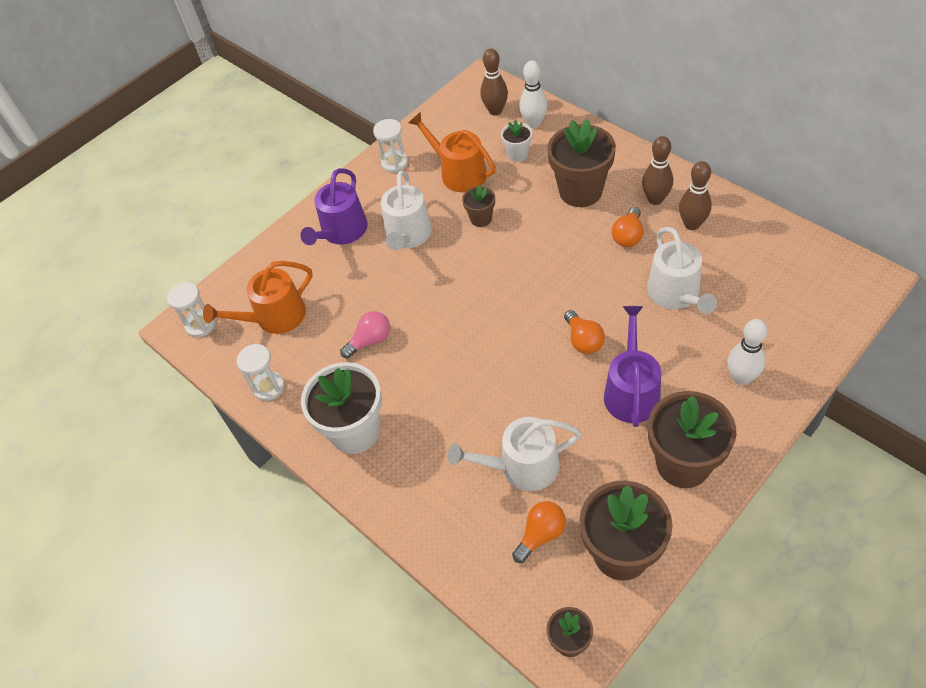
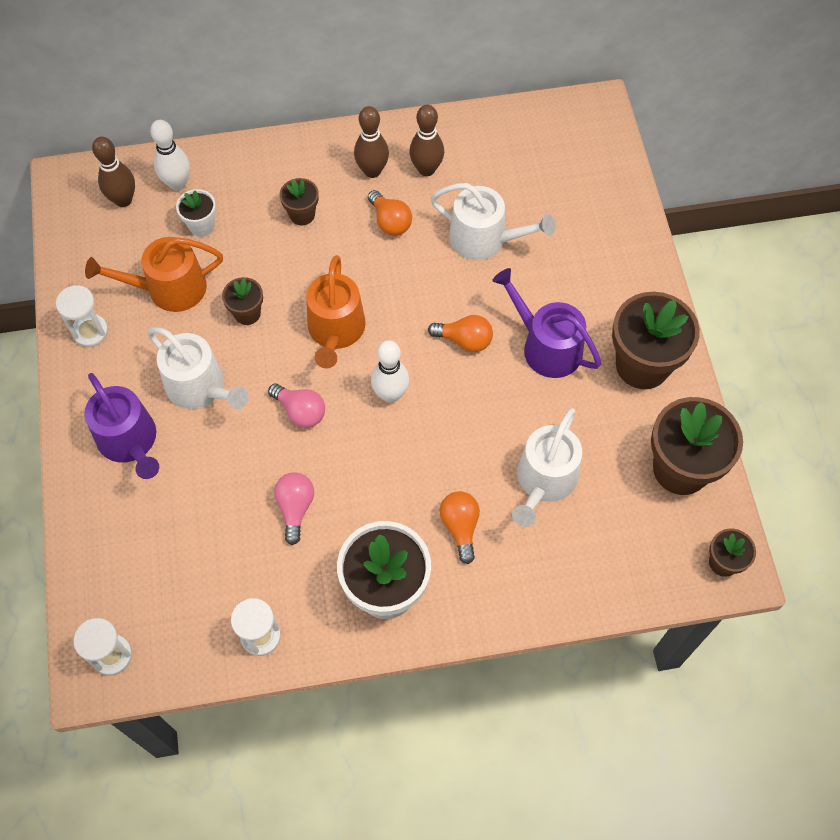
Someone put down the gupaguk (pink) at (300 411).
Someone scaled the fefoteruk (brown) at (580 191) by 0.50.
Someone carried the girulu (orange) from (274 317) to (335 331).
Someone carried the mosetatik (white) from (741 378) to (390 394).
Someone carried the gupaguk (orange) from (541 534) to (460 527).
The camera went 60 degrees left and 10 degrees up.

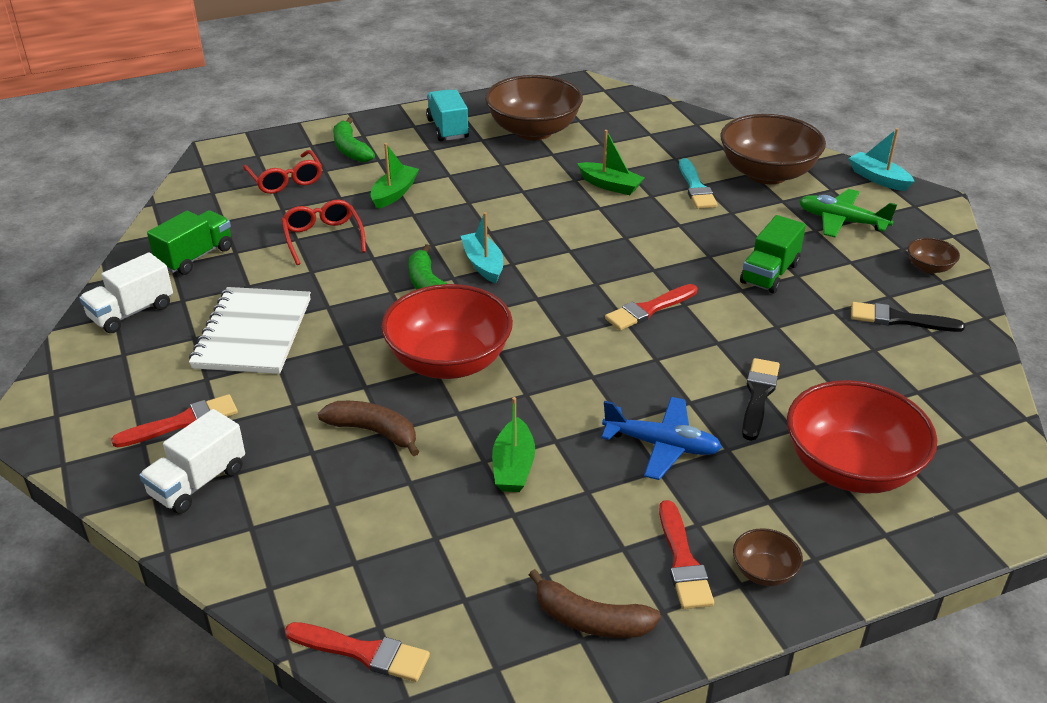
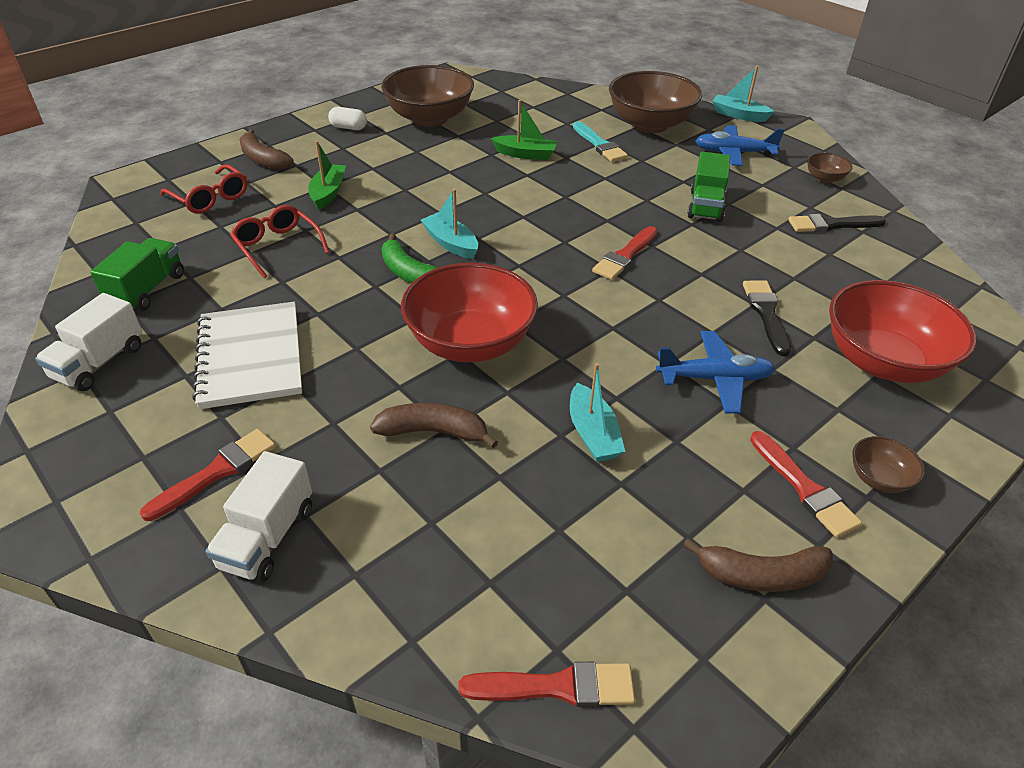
Someone repainted the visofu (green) at (350 149), which became the visofu (brown) at (263 159).
Someone swapped the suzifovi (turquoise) at (447 129) for the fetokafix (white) at (348 128).
Someone repainted the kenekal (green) at (513 466), which became the kenekal (turquoise) at (593 434).
Someone repainted the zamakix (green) at (842 221), which became the zamakix (blue) at (734 153).
The camera went 20 degrees left and 5 degrees up.

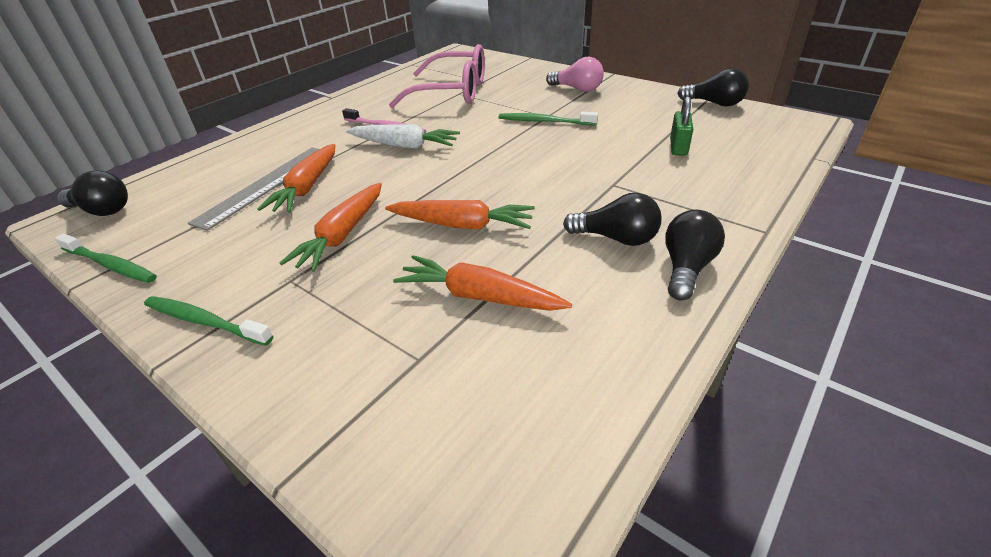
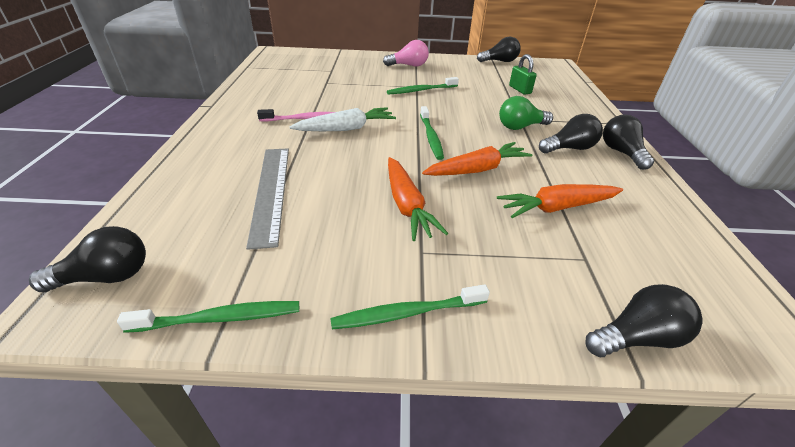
Someone put down the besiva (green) at (431 137).
Someone put down the gupaguk (green) at (520 127).
Someone put down the gupaguk (black) at (636 337).
Someone took away the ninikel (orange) at (307 187).
Someone took away the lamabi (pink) at (451 92).
The camera went 40 degrees left and 0 degrees up.

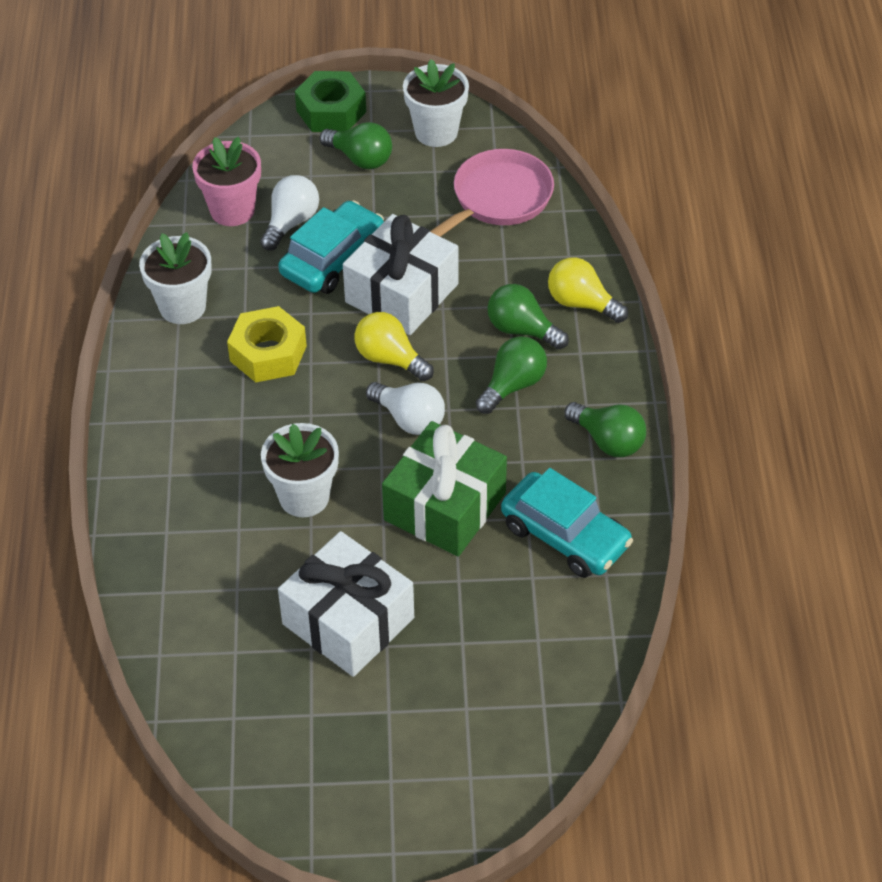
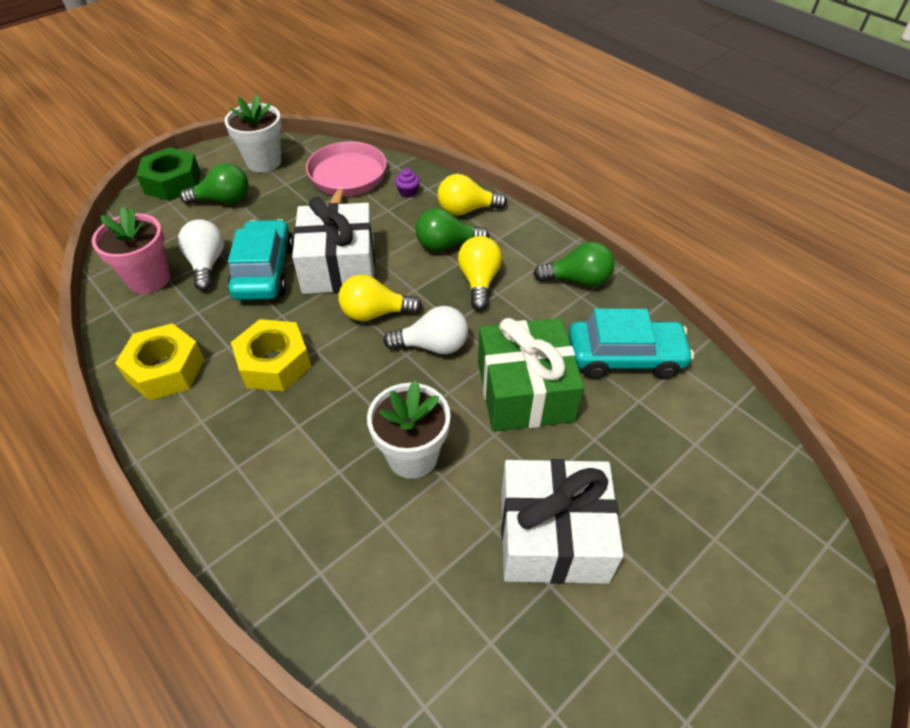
Someone swapped the fefoteruk (white) at (182 307) for the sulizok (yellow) at (166 370).
Someone put down the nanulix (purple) at (408 192).
Someone repainted the gupaguk (green) at (513 385), which became the gupaguk (yellow) at (479 281).
The camera went 40 degrees left and 0 degrees up.

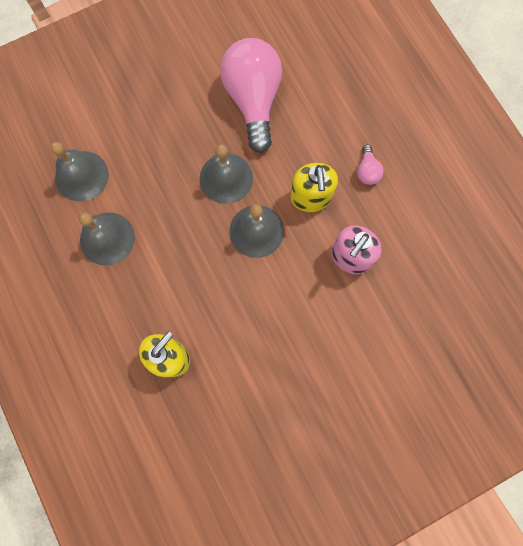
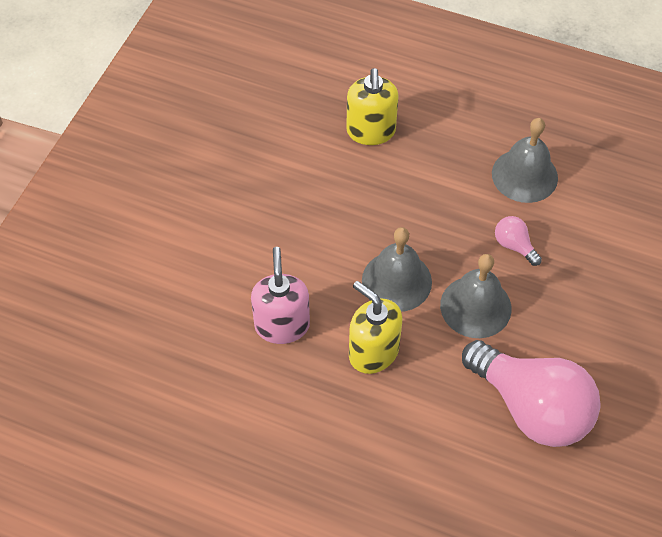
Someone carried the gupaguk (pink) from (367 171) to (514 245).
Someone took away the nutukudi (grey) at (81 176).
The camera went 140 degrees right and 20 degrees down.

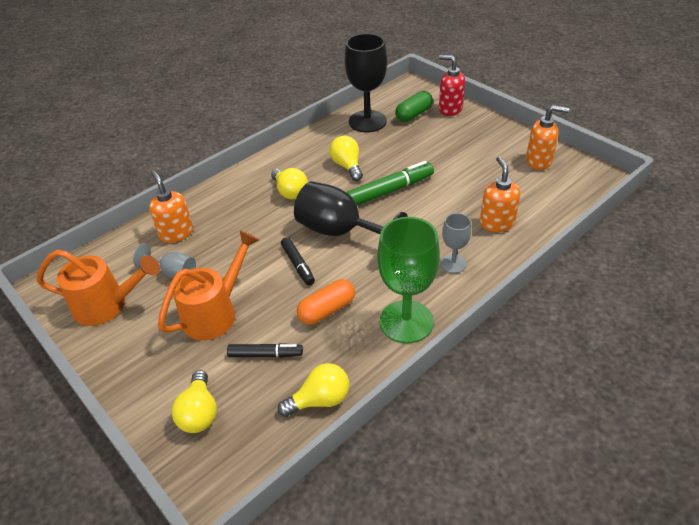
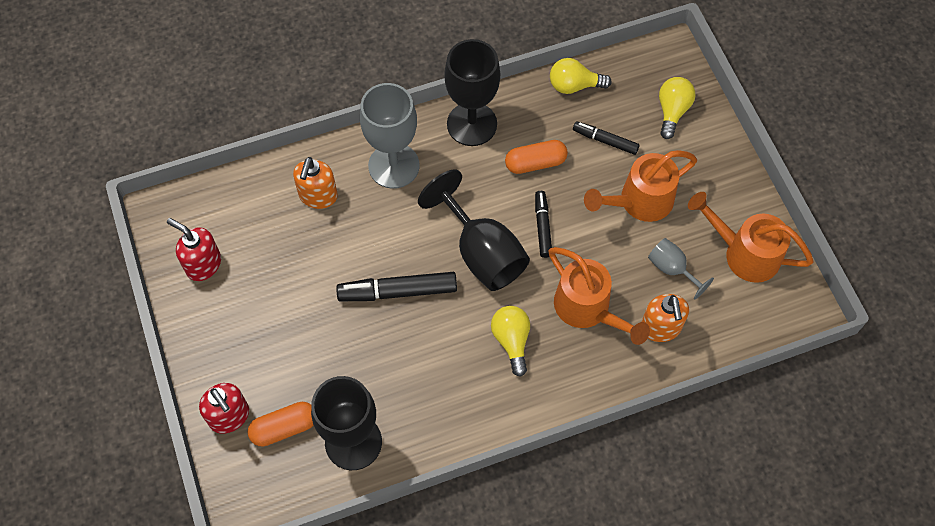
Someone repainted the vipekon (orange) at (539 161), which became the vipekon (red) at (203 264).
Someone repainted the fetokafix (green) at (413 114), which became the fetokafix (orange) at (284 428).
Someone repainted the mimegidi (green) at (390 191), which became the mimegidi (black) at (397 291).
Someone scaled the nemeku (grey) at (453 264) by 1.90.
Someone repainted the nemeku (green) at (406 321), which became the nemeku (black) at (472 124).
Someone put down the girulu (orange) at (587 309).
Someone took away the gupaguk (yellow) at (347 166).
The camera went 160 degrees left and 20 degrees up.

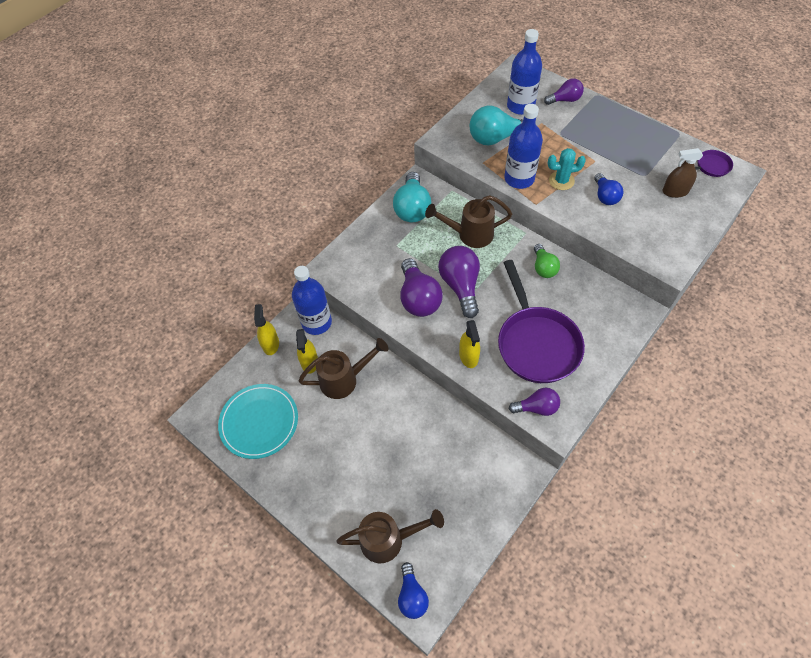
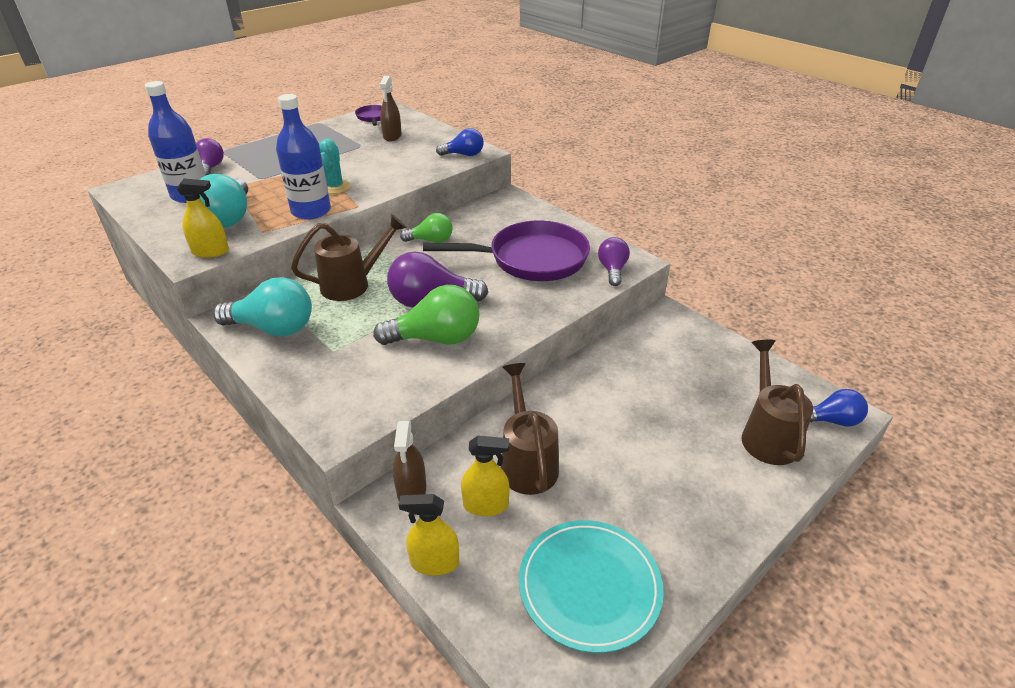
Someone carried the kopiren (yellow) from (468 356) to (210 251).
Someone rotated the girulu (brown) at (470 234) by 120 degrees counterclockwise.
Someone repainted the gupaguk (purple) at (418 298), which became the gupaguk (green) at (436 338).
Someone swapped the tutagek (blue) at (316 322) for the kopiren (brown) at (412 490).
Someone carried the gupaguk (blue) from (605 196) to (464 155).
The camera went 85 degrees left and 20 degrees down.

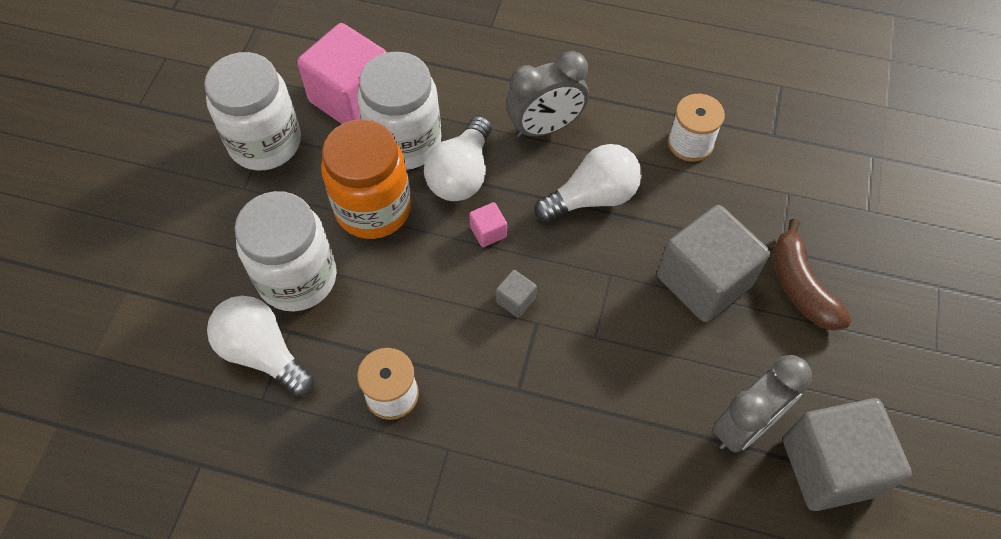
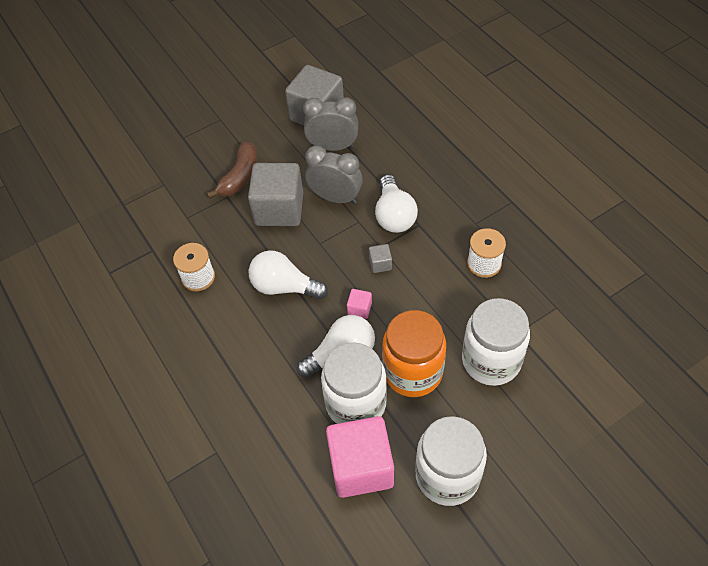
Someone carried the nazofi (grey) from (545 128) to (335 198).
Someone carried the gupaguk (white) from (263 353) to (394 215).
The camera went 135 degrees left and 5 degrees down.

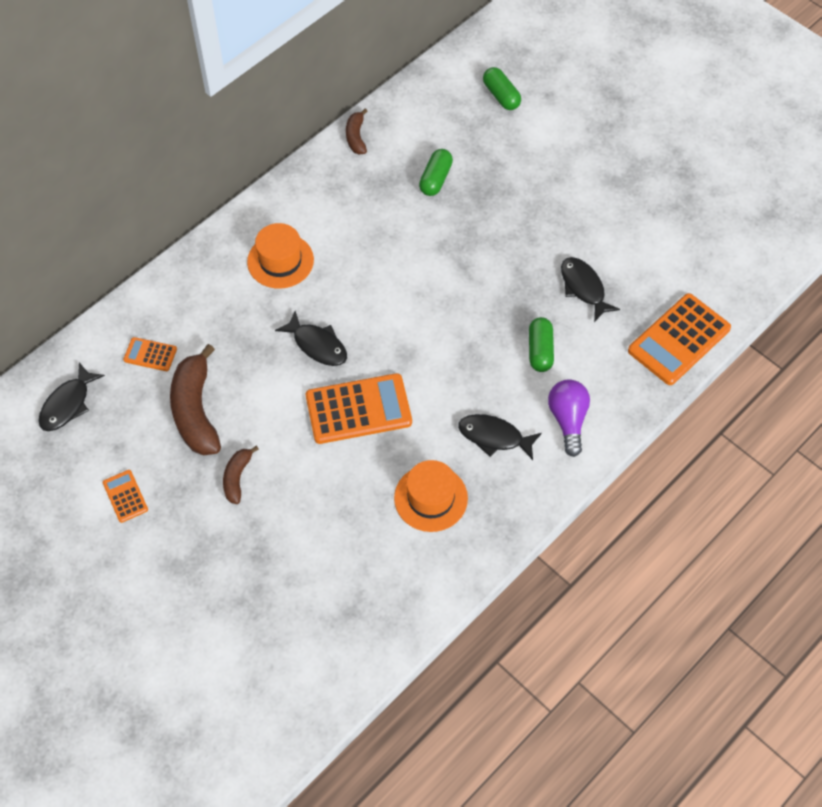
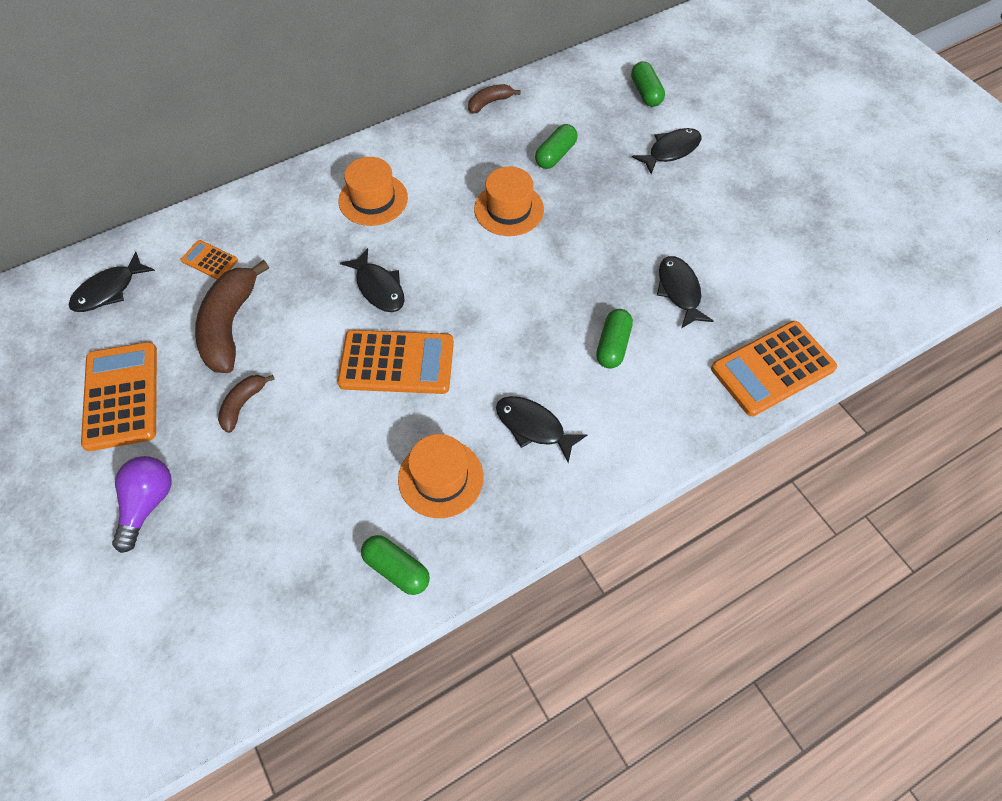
Someone scaled the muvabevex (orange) at (125 496) by 2.03.
Someone carried the gupaguk (purple) from (568 420) to (148 504).
Someone put down the fetokafix (green) at (396 569).
Someone rotated the visofu (brown) at (356 137) by 45 degrees clockwise.
Someone put down the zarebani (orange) at (509 209).
Someone put down the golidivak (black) at (671 151).
The camera went 15 degrees right and 0 degrees up.

